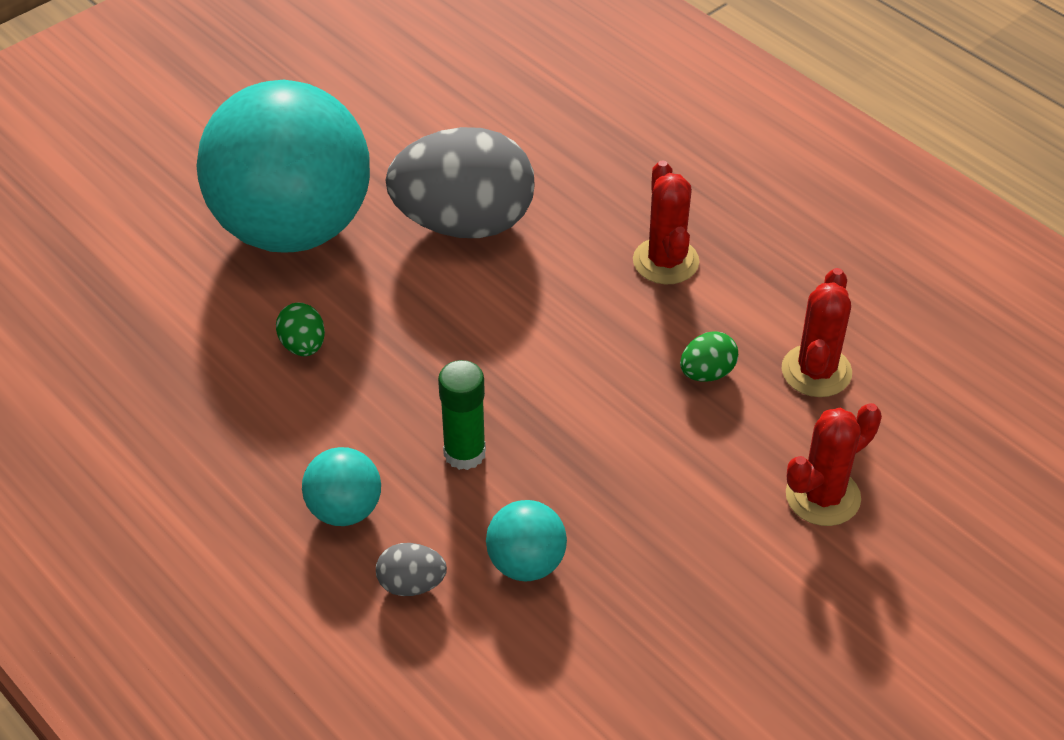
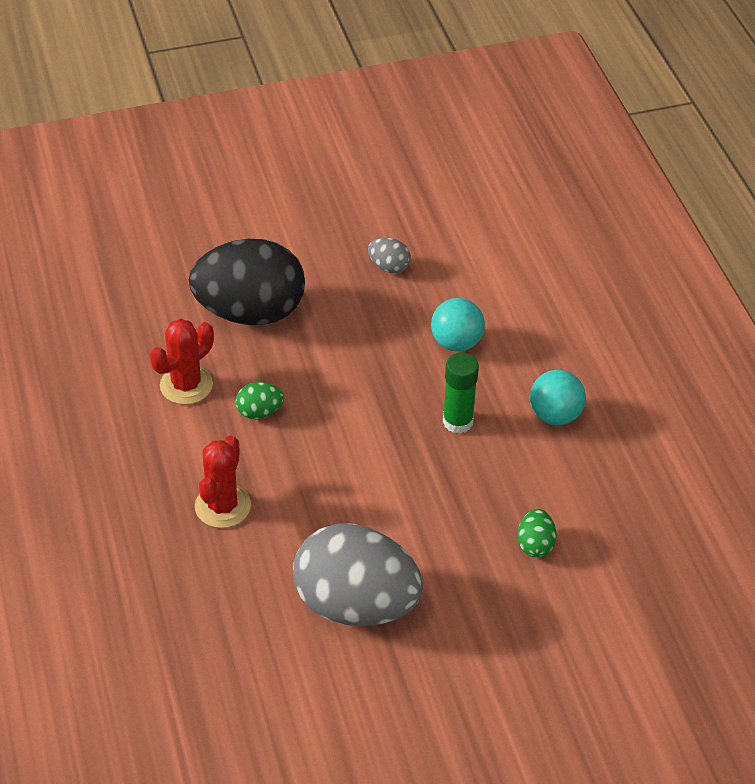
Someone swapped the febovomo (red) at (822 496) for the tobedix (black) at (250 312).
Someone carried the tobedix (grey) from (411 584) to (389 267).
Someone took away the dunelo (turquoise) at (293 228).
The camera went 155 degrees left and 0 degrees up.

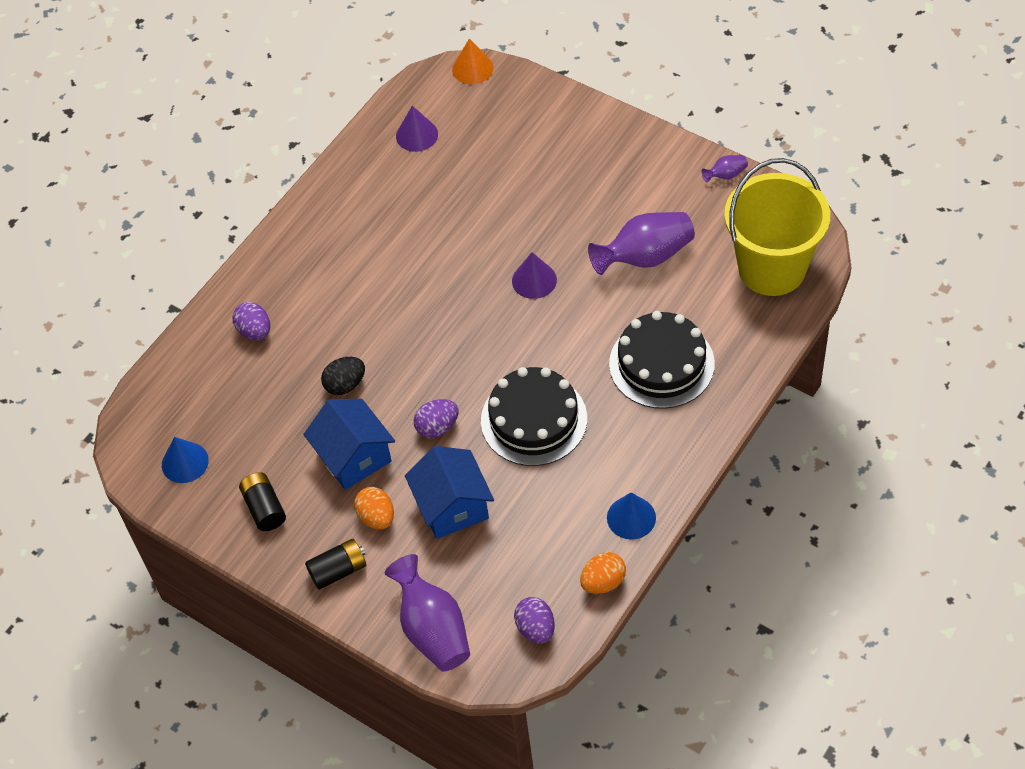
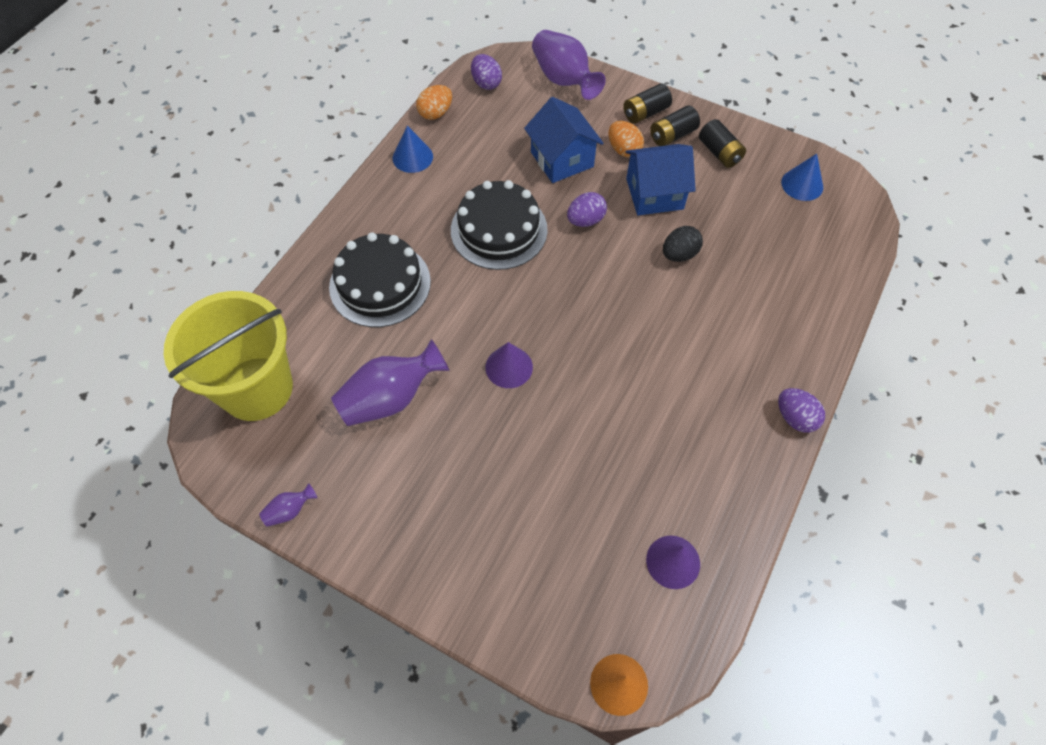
Someone rotated the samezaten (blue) at (354 457) by 60 degrees counterclockwise.
Someone put down the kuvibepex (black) at (672 135).
Someone carried the tobedix (purple) from (255 331) to (795 418).
The camera went 170 degrees right and 5 degrees up.

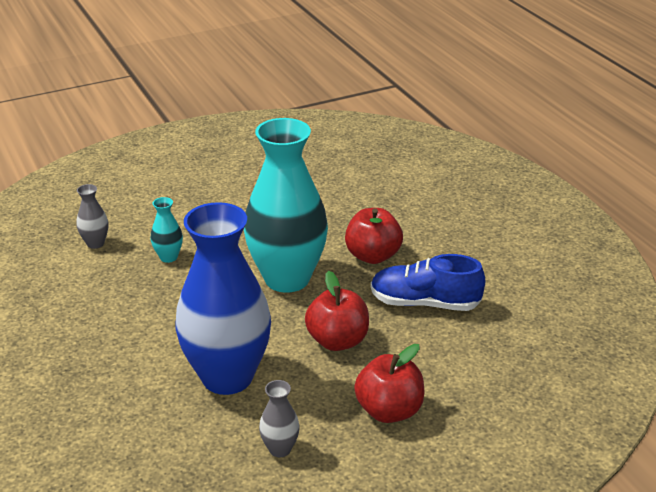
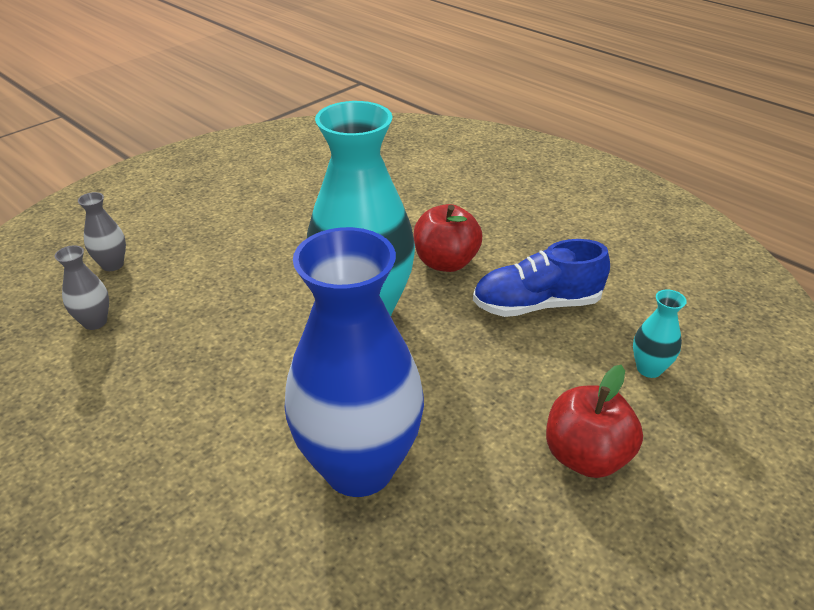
Someone carried the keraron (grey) from (280 449) to (112 265).
Someone carried the keraron (turquoise) from (168 257) to (649 369).
Someone took away the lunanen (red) at (337 341).
The camera went 20 degrees left and 5 degrees up.

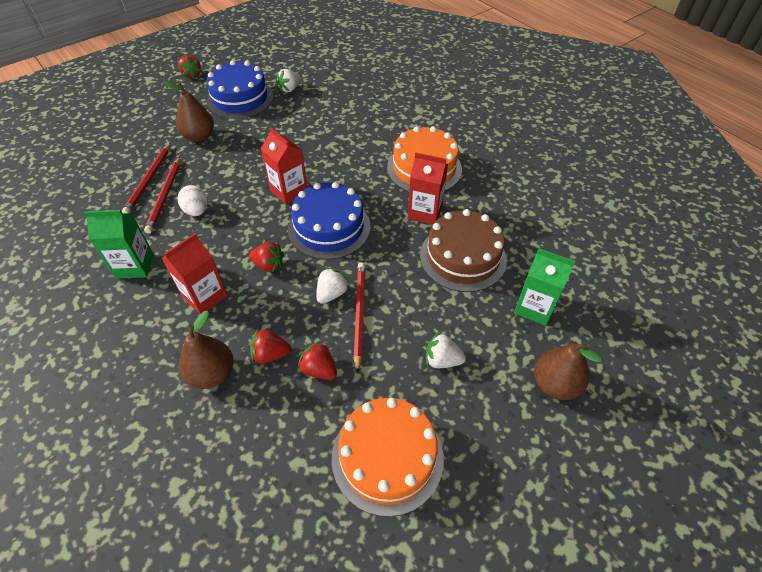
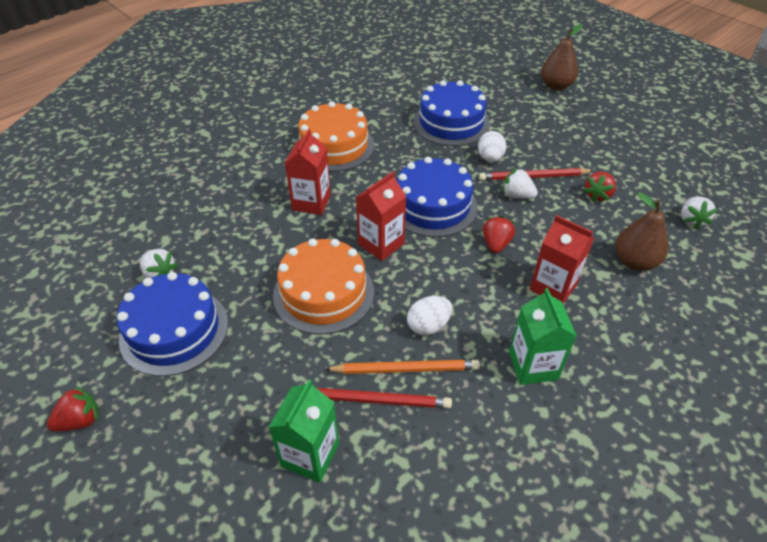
Someone carried the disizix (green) from (534 307) to (310 455).
Someone carried the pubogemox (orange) from (387 457) to (323 293).
Someone carried the disizix (red) from (425 212) to (311 202).
Someone repainted the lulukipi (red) at (165 195), which became the lulukipi (orange) at (405 369).
Someone repainted the pubogemox (brown) at (463 257), which became the pubogemox (blue) at (451 123).
Someone put down the tobedix (white) at (490 158).
Someone carried the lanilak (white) from (442 360) to (691 220).
Someone took away the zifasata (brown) at (199 136).
Someone took away the lanilak (red) at (270 354).
The camera went 95 degrees left and 5 degrees down.

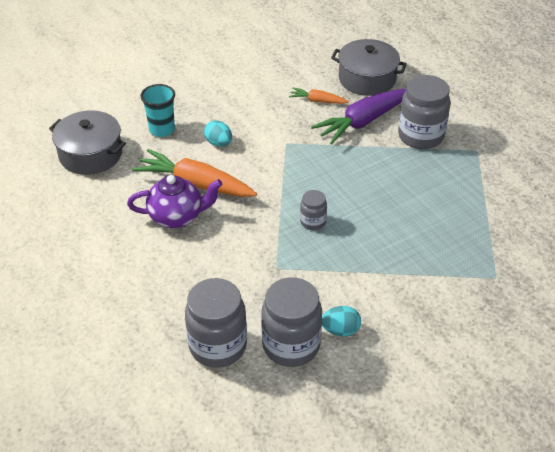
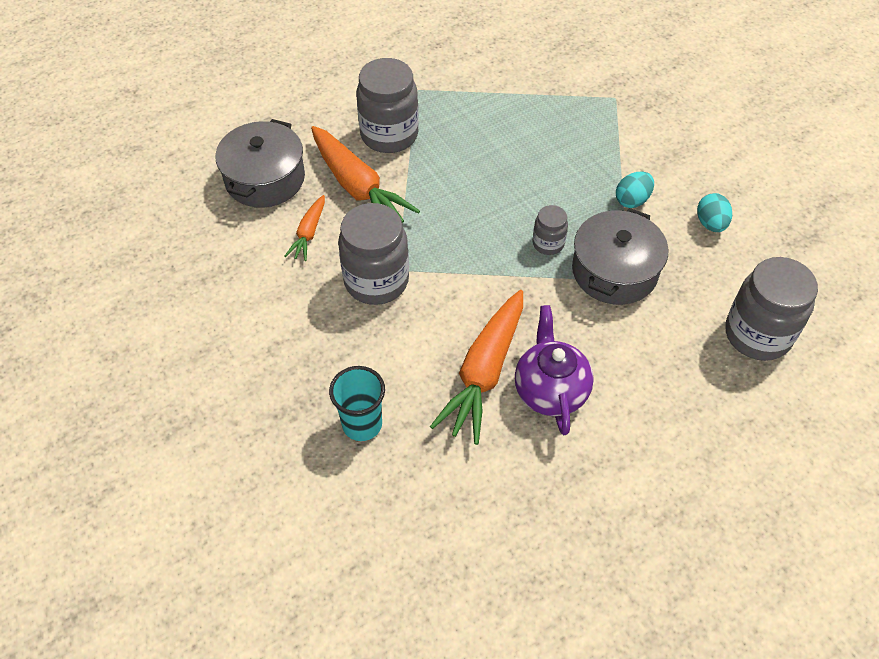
Someone repainted the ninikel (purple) at (363 122), which became the ninikel (orange) at (358 187).
Someone carried the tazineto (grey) from (291 345) to (376 281).
Someone carried the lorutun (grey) from (91 154) to (614 271).
Someone carried the tobedix (turquoise) from (218 143) to (632 200).
The camera went 90 degrees left and 10 degrees up.

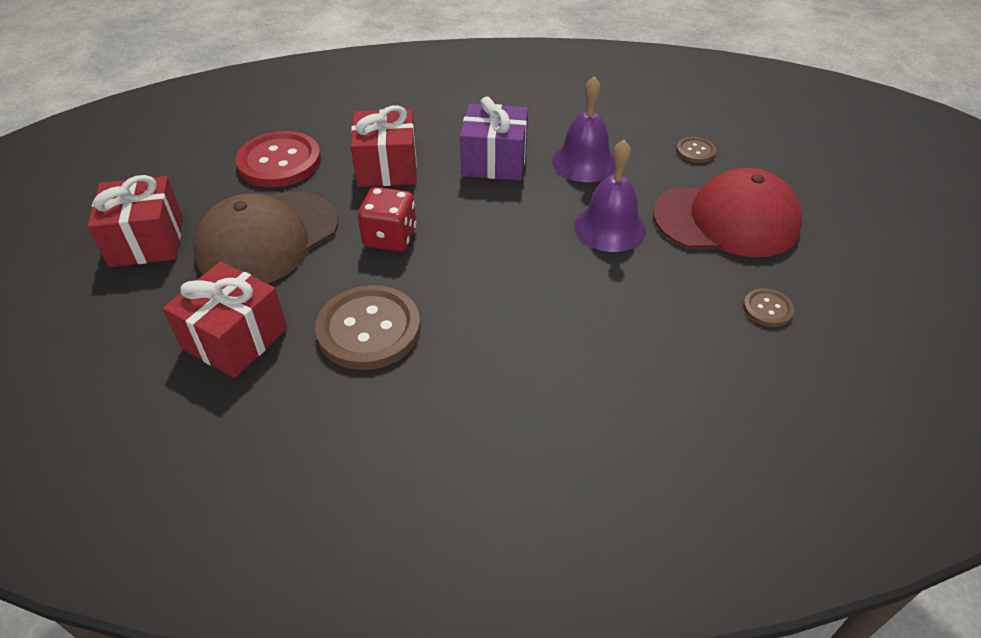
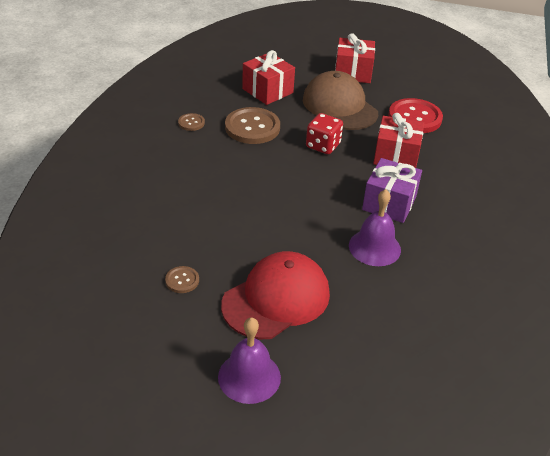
Someone carried the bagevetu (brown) from (695 151) to (191 123).
Someone carried the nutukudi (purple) from (610 227) to (249 377).
Someone rotated the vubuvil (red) at (726 220) by 150 degrees counterclockwise.
The camera went 105 degrees right and 5 degrees down.

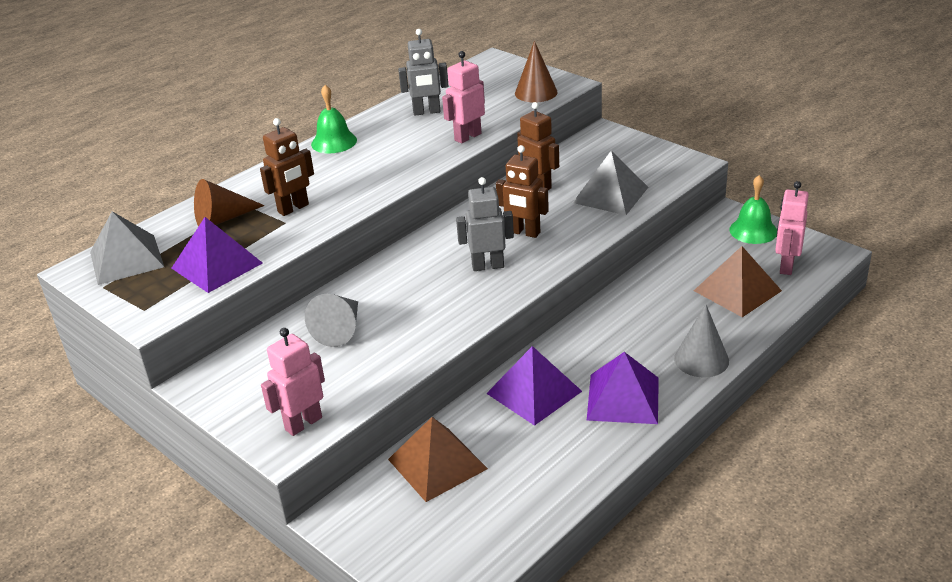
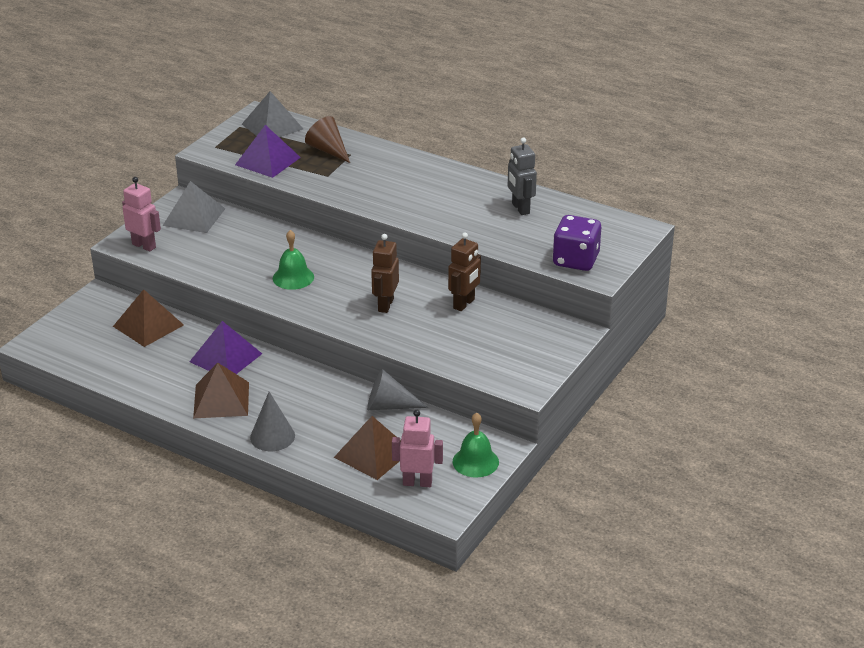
Someone carried the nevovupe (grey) from (610 195) to (194 217).
Someone repainted the nevovupe (purple) at (623 398), which became the nevovupe (brown) at (221 400).
Someone carried the nutukudi (green) from (334 142) to (293 277).
Someone carried the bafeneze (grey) from (340 329) to (389 406).
Someone swapped the bafeneze (brown) at (536 92) for the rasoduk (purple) at (575 260).
Someone took away the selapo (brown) at (293 208).
Someone took away the selapo (pink) at (467 137).
Someone took away the selapo (grey) at (488 266).
The camera went 75 degrees right and 0 degrees up.

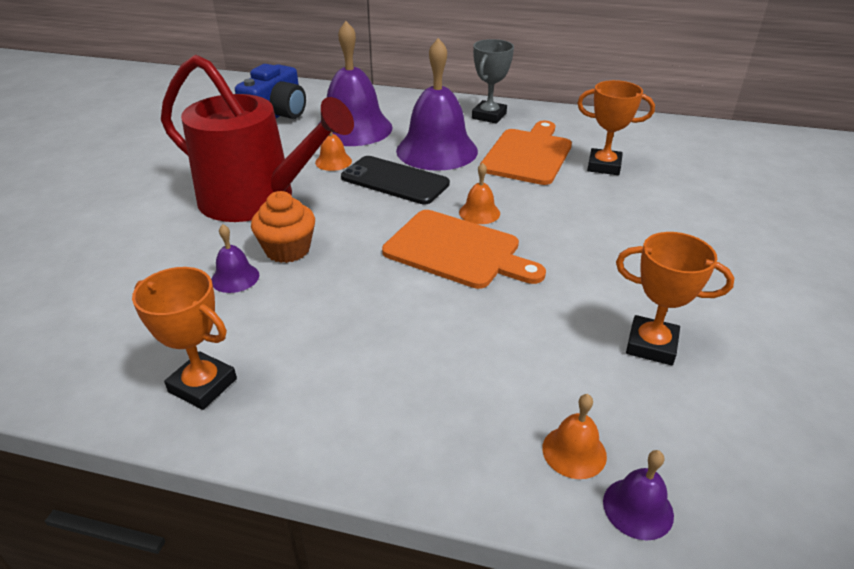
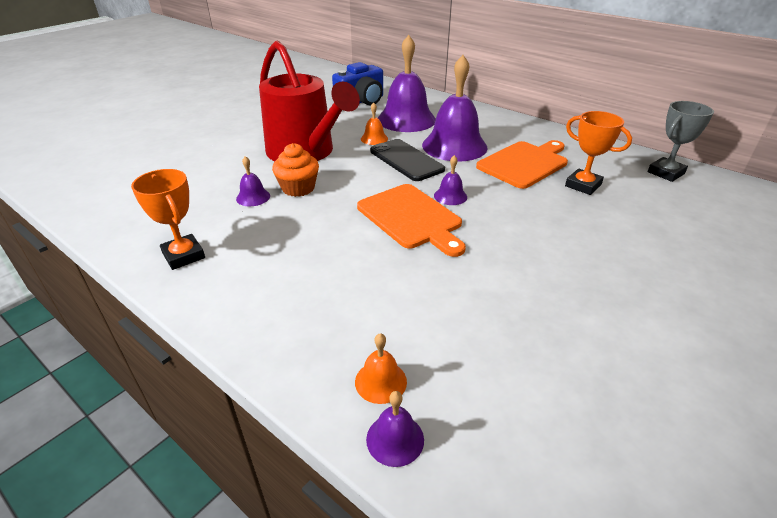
Someone repainted the nutukudi (orange) at (479 212), which became the nutukudi (purple) at (450 196).
Someone carried the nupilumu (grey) from (489 116) to (665 173).
Someone took away the nupilumu (orange) at (651 345).
The camera went 25 degrees right and 0 degrees up.

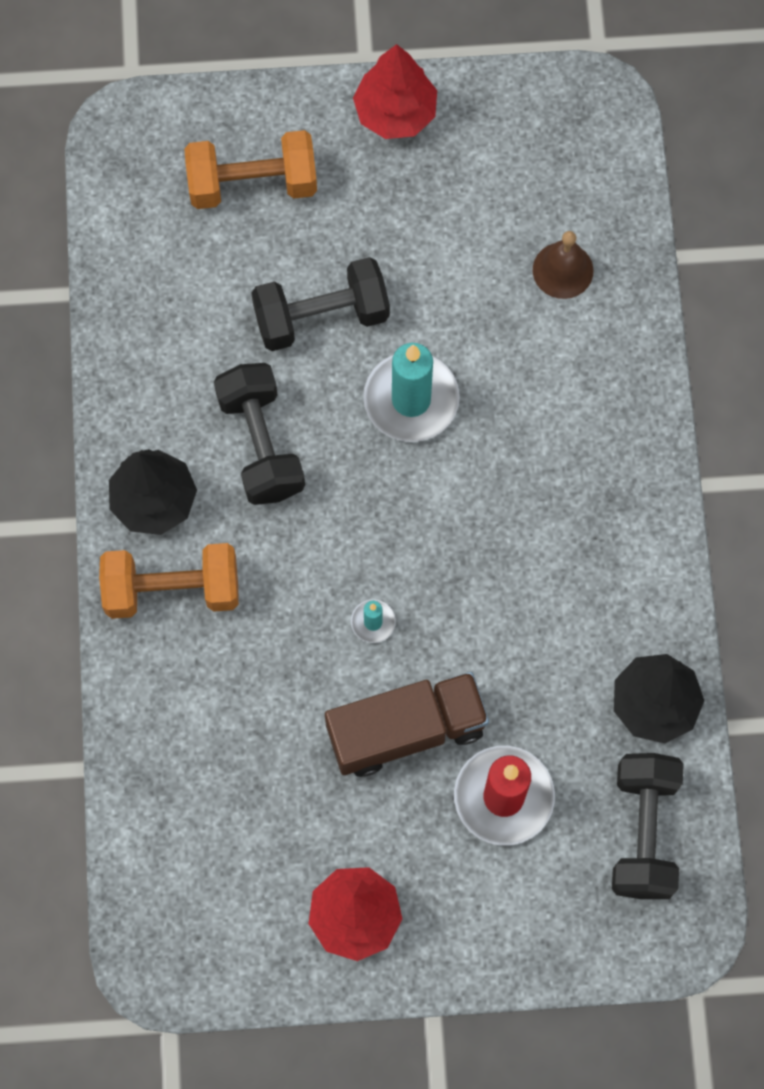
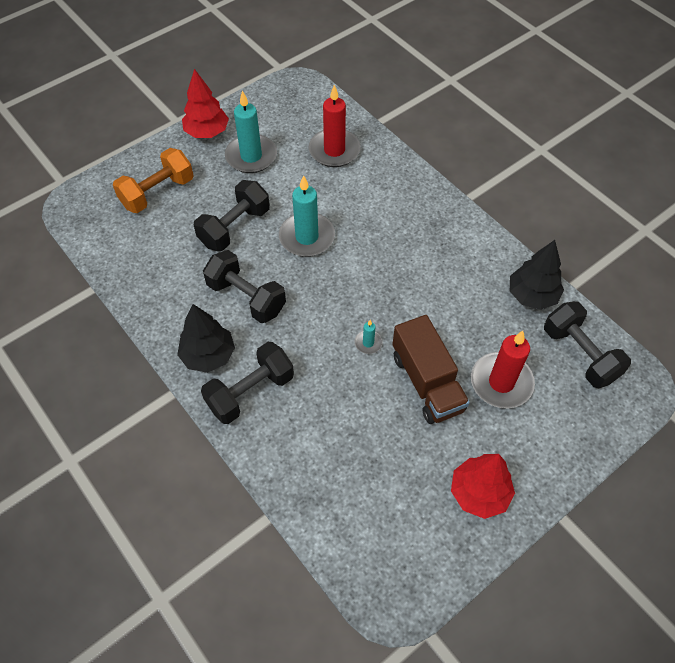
Someone repainted the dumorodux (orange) at (172 589), which became the dumorodux (black) at (250 392).
Someone put down the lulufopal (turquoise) at (251 156).
Someone swapped the nutukudi (brown) at (563 270) for the lulufopal (red) at (334 150).
Someone rotated the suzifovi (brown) at (406 730) by 120 degrees clockwise.
The camera went 35 degrees left and 15 degrees down.

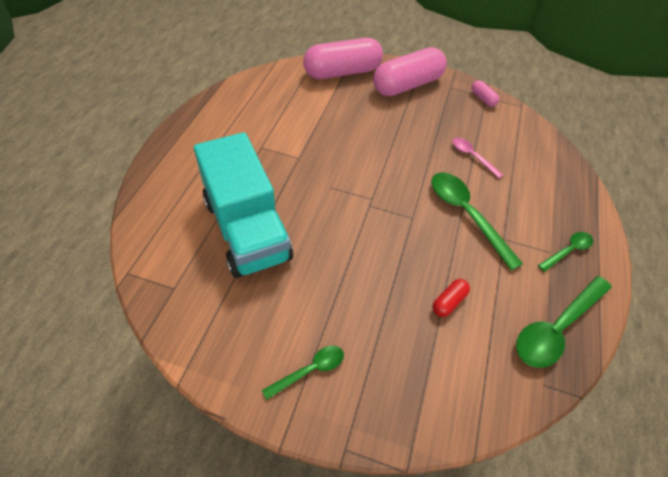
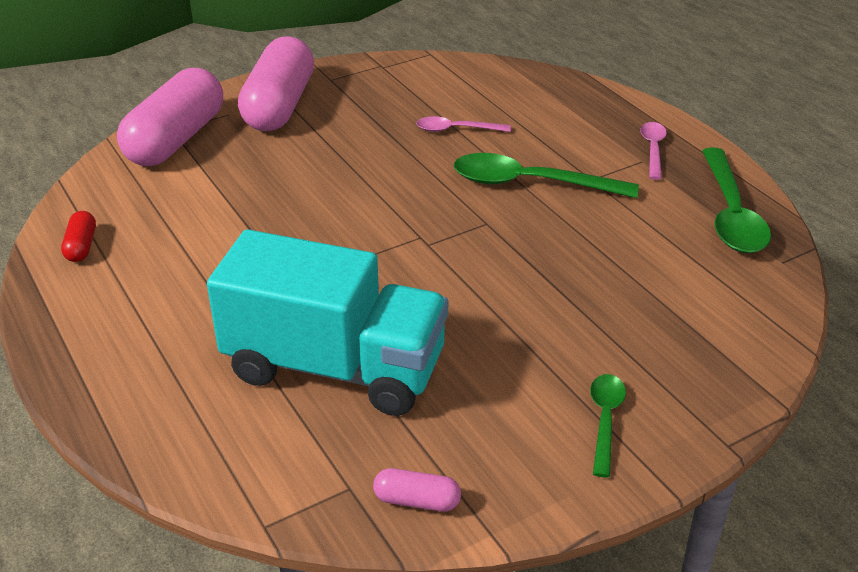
Someone carried the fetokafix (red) from (448 302) to (81 246).
Someone carried the fetokafix (pink) from (483 98) to (417 501).
Someone repainted the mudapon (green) at (568 250), which became the mudapon (pink) at (653 149).
The camera went 45 degrees left and 15 degrees down.

